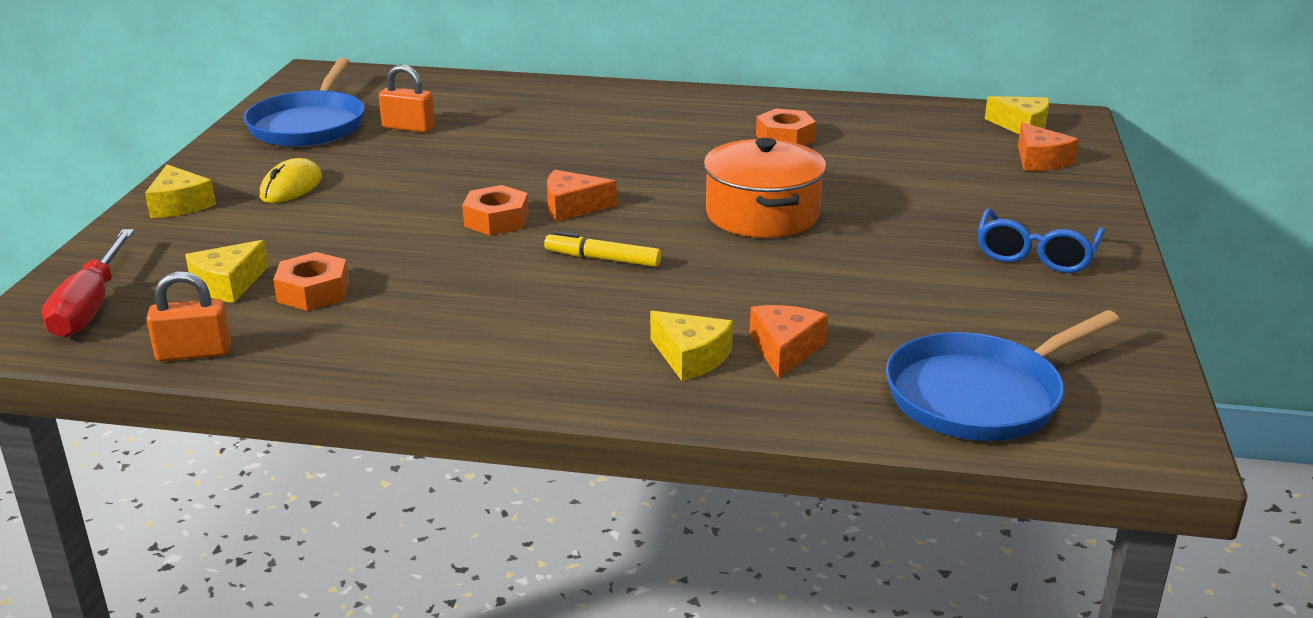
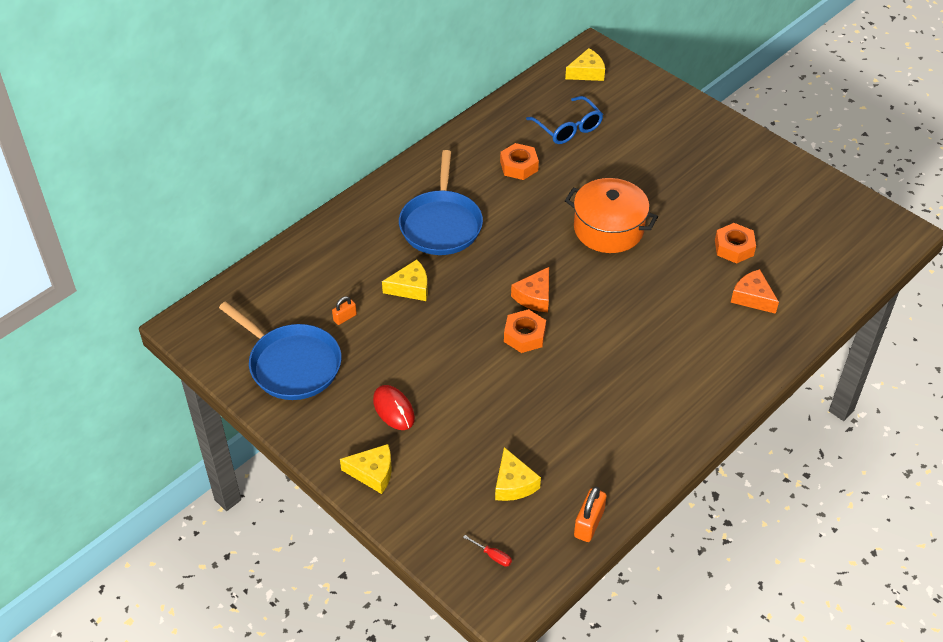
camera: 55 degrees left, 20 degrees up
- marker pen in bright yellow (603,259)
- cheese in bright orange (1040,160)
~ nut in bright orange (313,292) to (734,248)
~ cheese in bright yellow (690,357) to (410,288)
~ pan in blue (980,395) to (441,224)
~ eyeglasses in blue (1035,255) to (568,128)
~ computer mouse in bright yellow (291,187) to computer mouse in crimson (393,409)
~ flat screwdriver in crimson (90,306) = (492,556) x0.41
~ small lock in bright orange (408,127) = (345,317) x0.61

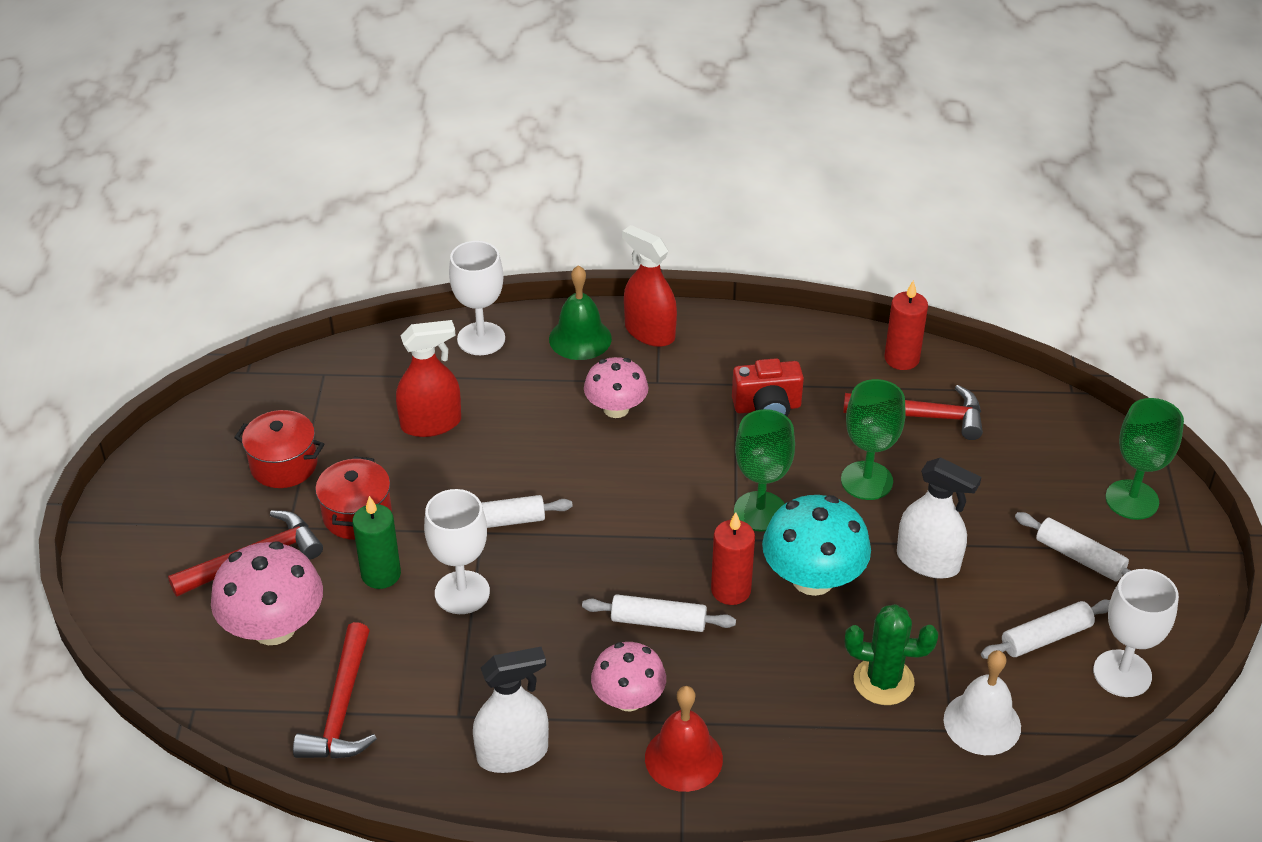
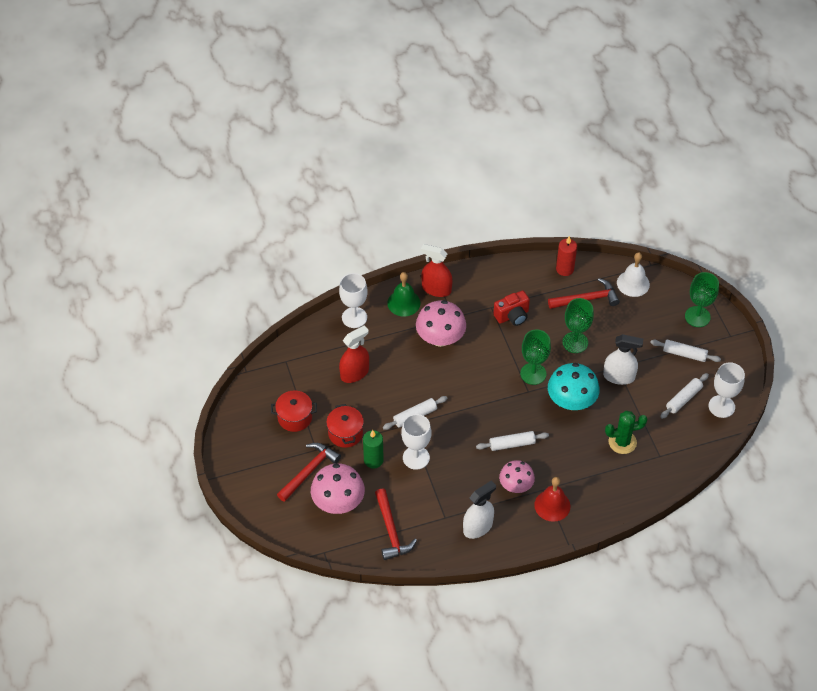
camera: 20 degrees left, 10 degrees up
- candle in crimson (731,590)
~ school bell in snow-white (982,723) to (633,283)
~ toadstool in pink (616,409) = (440,338) x1.52

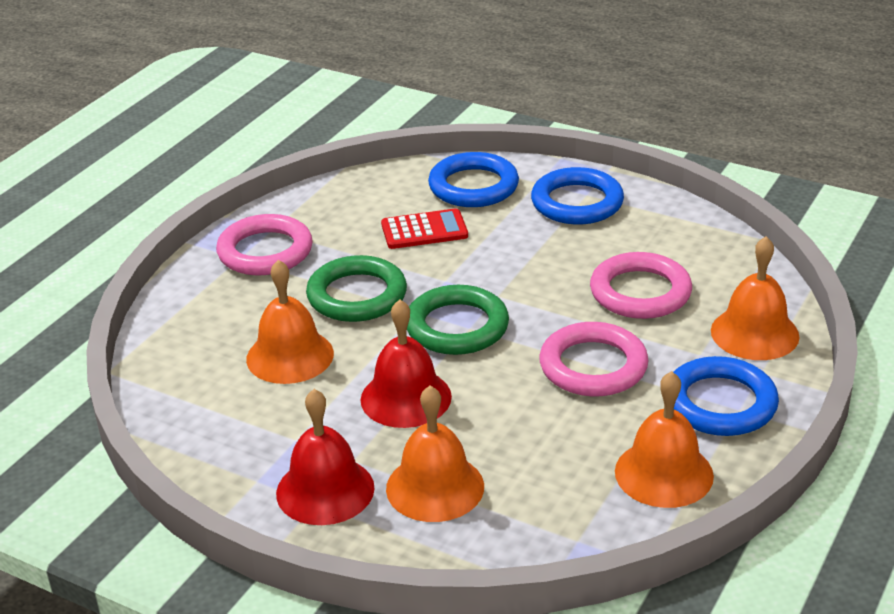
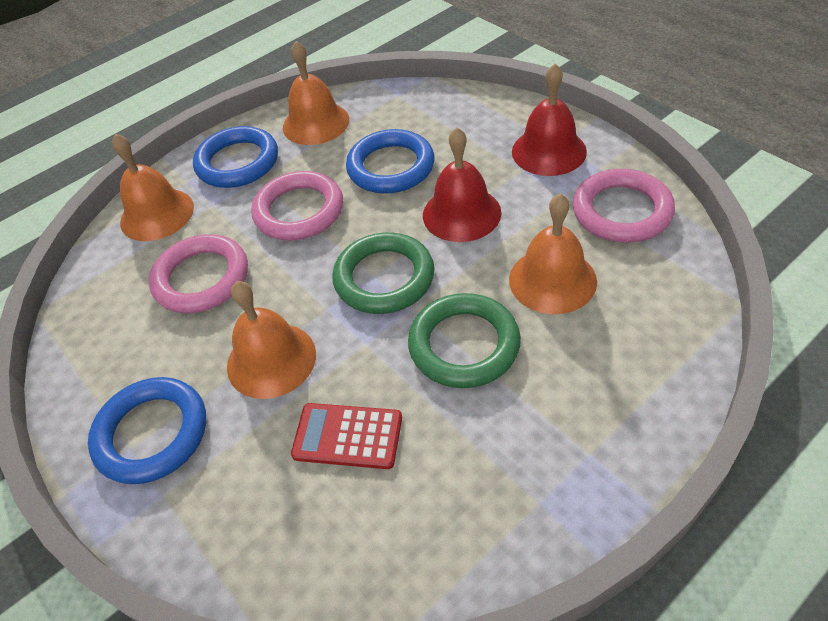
camera: 155 degrees left, 15 degrees up
~ ring in pink (265,251) to (621,211)
~ school bell in bright orange (435,487) to (271,360)
~ ring in blue (473,186) to (391,167)

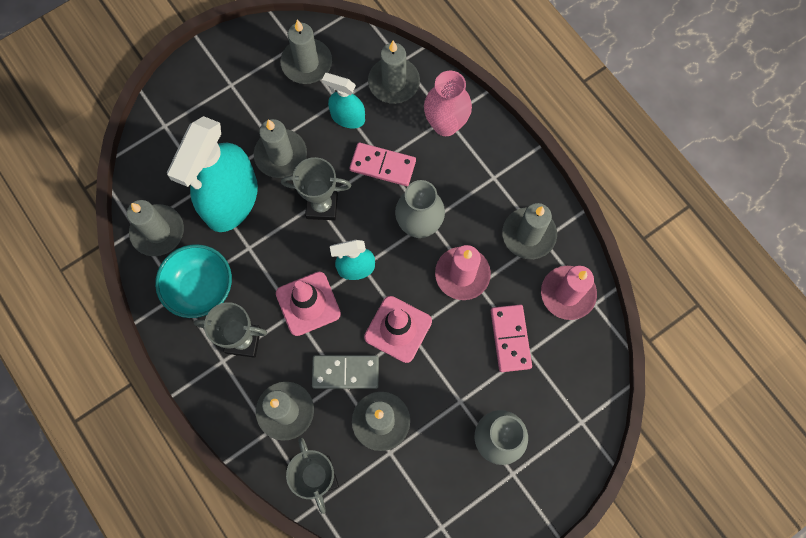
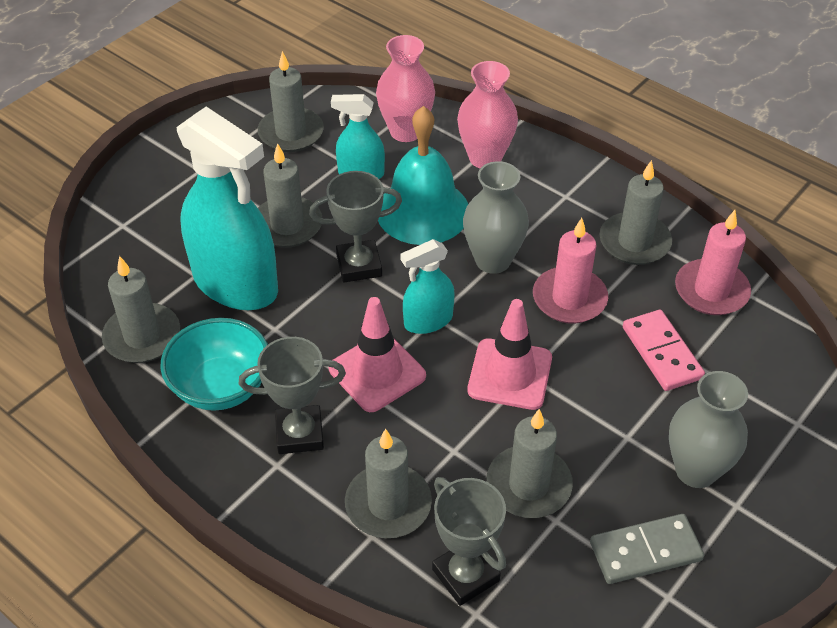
camera: 15 degrees left, 25 degrees down
~ domino tile in grey (345,372) to (645,551)
~ domino tile in pink (382,166) to school bell in turquoise (422,211)
~ candle in grey (393,82) to vase in pink (406,131)
~ spray bottle in turquoise (231,200) = (236,283) 60 degrees counterclockwise

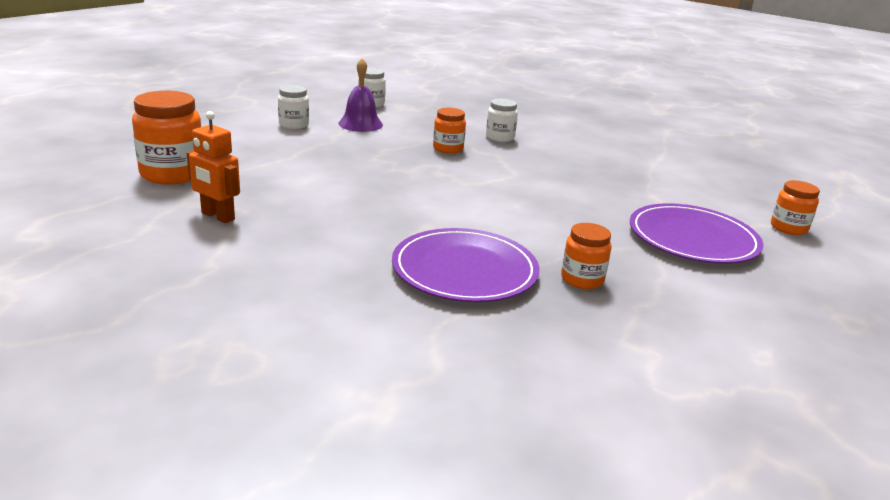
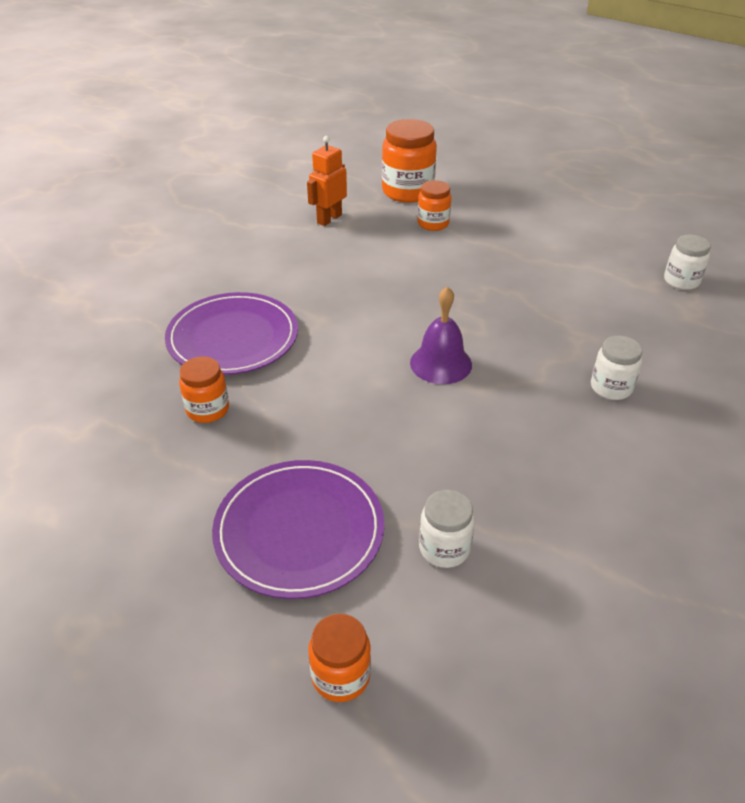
camera: 95 degrees right, 15 degrees up
~ jam jar in snow-white (293,125) to (444,548)
~ school bell in purple (360,124) to (441,363)
~ jam jar in bright orange (448,149) to (433,223)

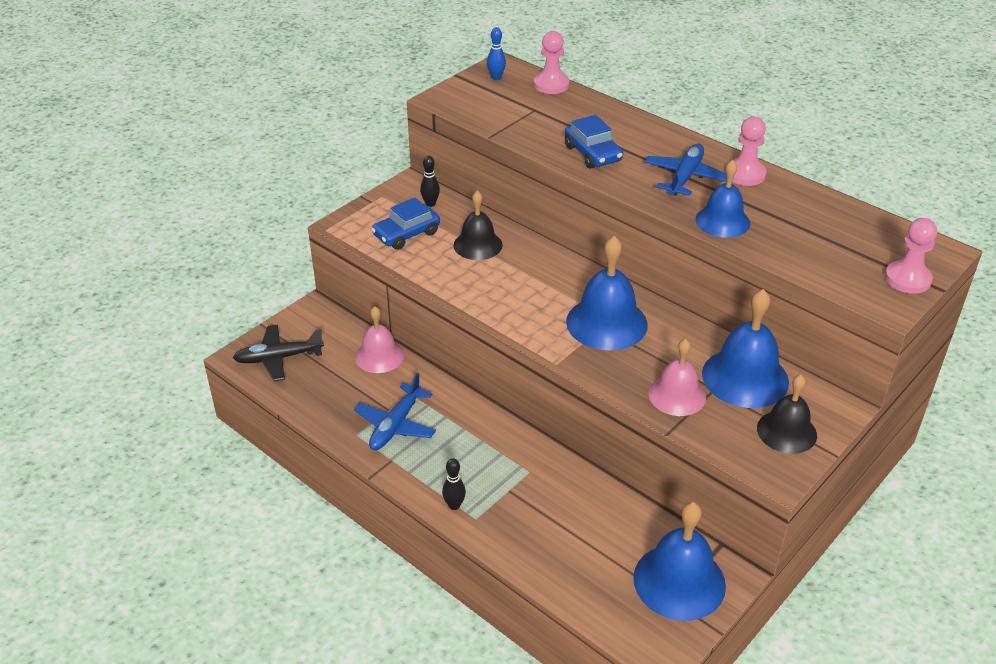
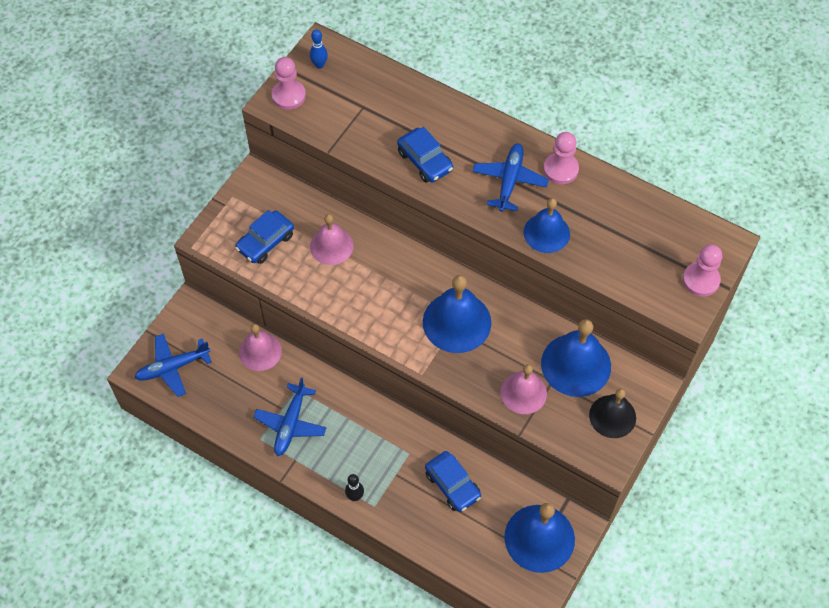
camera: 10 degrees left, 20 degrees up
- bowling pin in black (430,204)
+ car in blue (452,485)
~ chess pawn in pink (551,85) to (288,96)
~ plane in black (278,358) to plane in blue (173,367)
~ school bell in black (478,245) to school bell in pink (331,246)

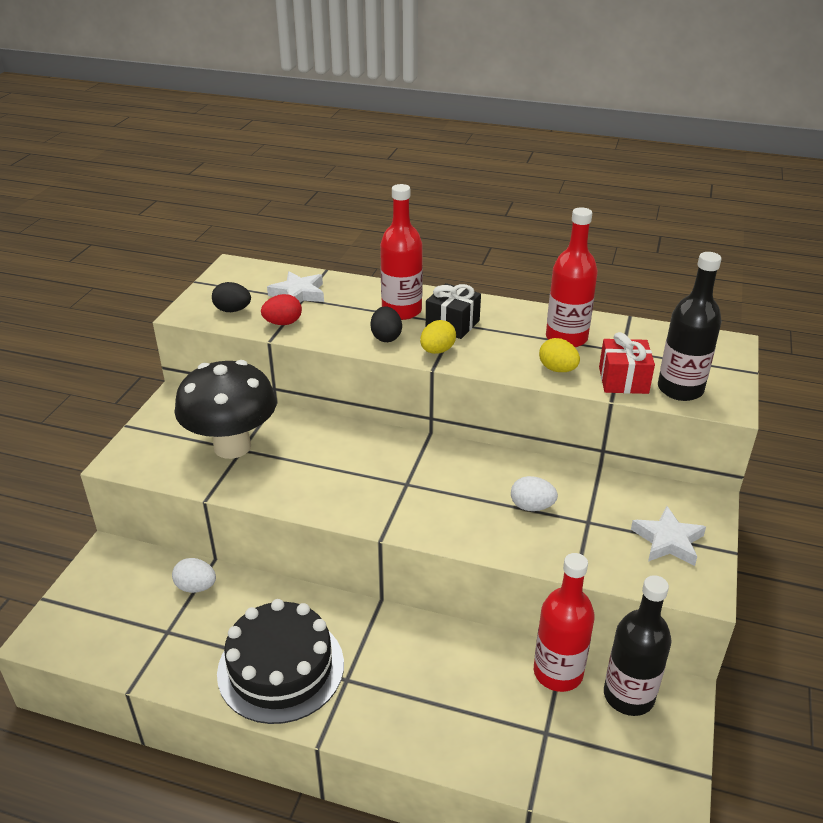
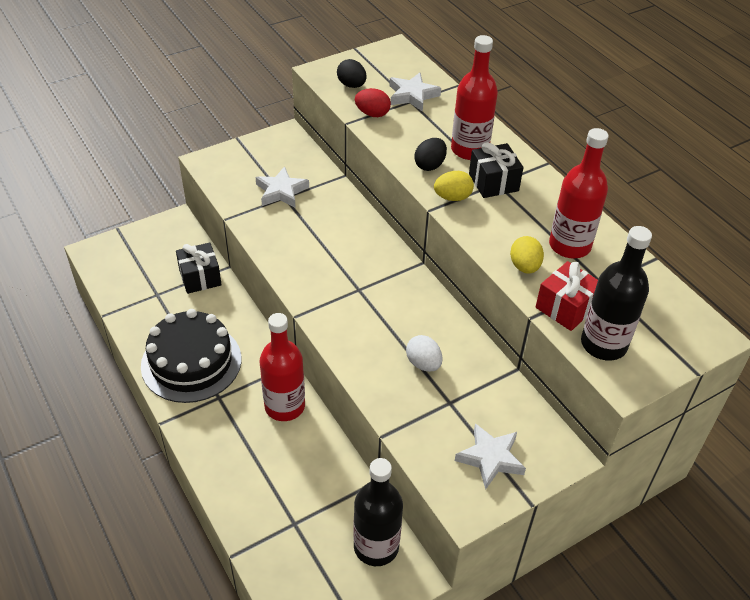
camera: 40 degrees right, 10 degrees up
~ drink bottle in crimson (558,672) to (284,406)
~ egg in snow-white (196,587) to present in black (200,277)
~ toadstool in black (232,446) to star in snow-white (281,191)

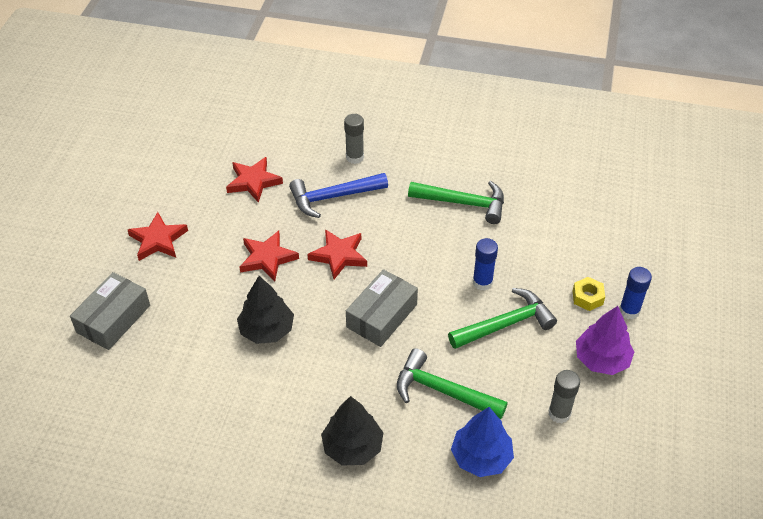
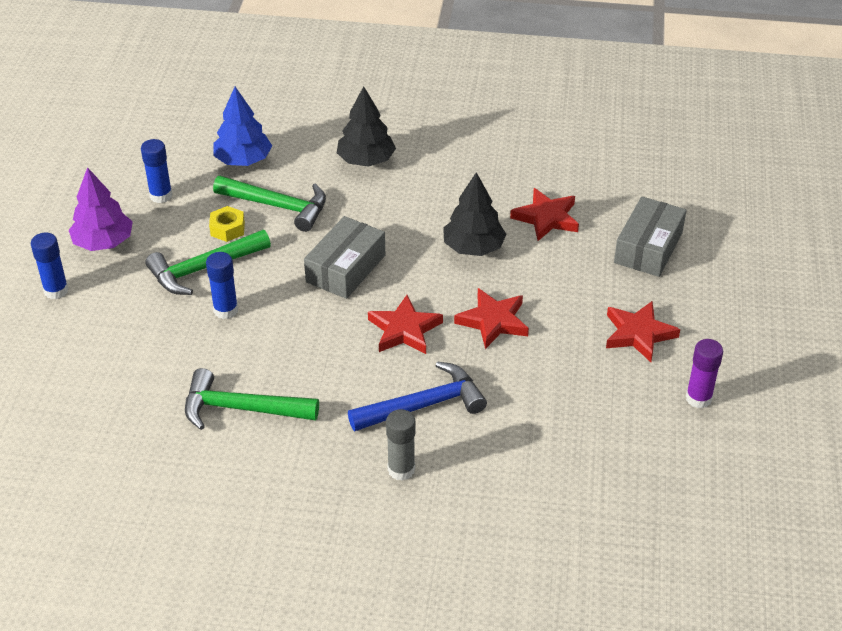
camera: 175 degrees right, 5 degrees down
+ glue in purple (698,398)
~ star in crimson (253,181) to (546,218)
~ nut in bright yellow (587,297) to (227,229)
~ glue in grey (559,413) to glue in blue (161,195)

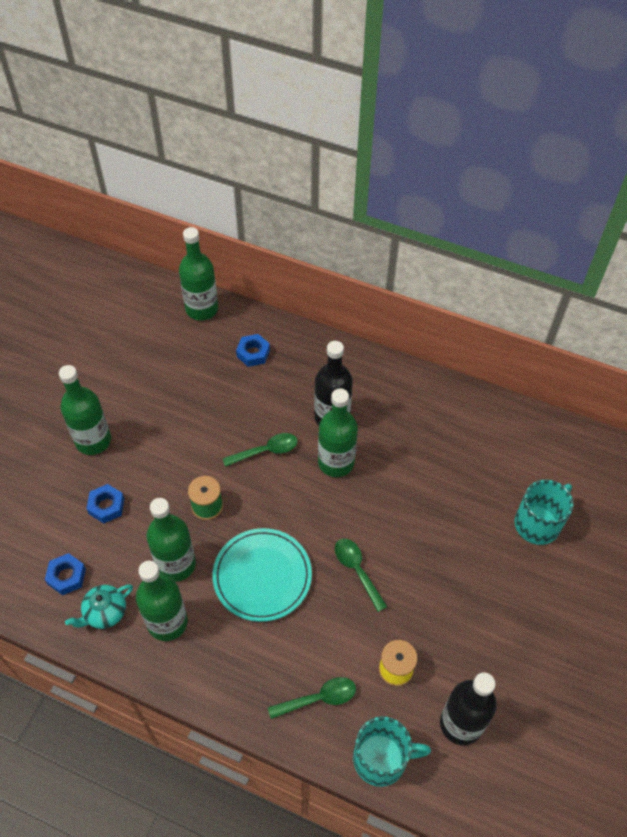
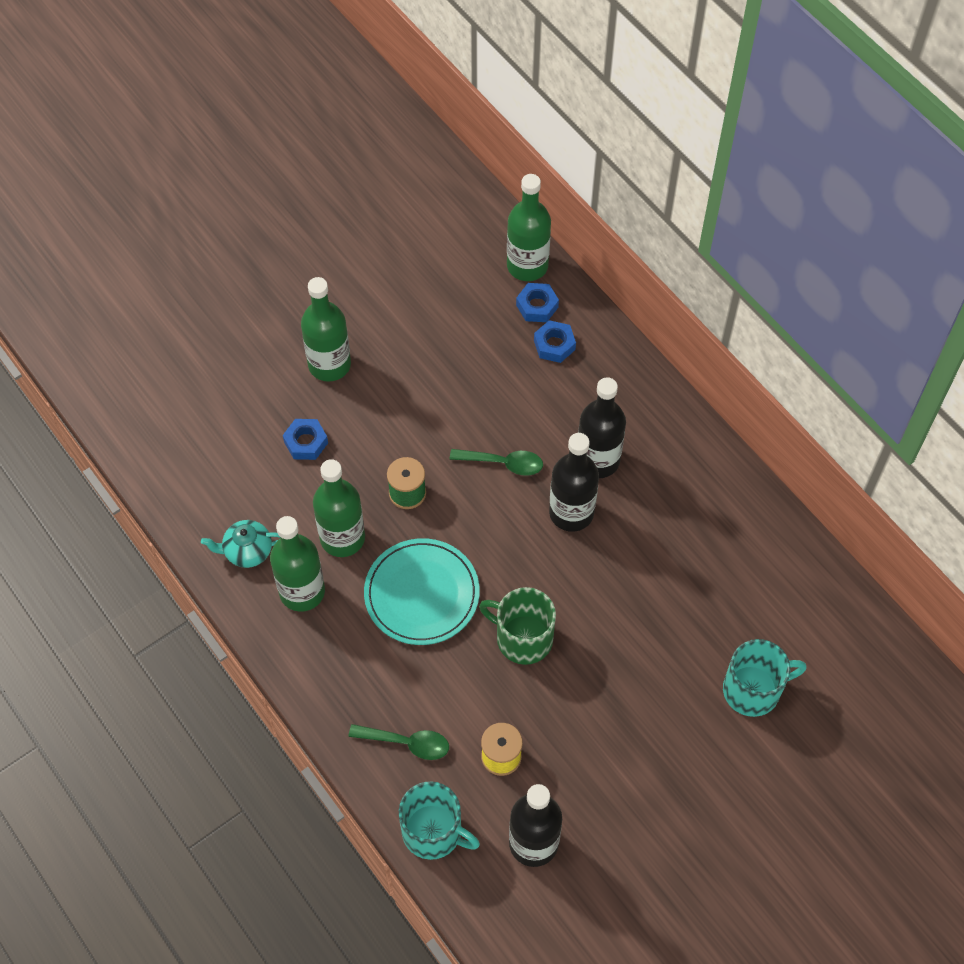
camera: 30 degrees right, 5 degrees up
~ nut in blue (66,576) to (537,306)
~ tablespoon in green (357,570) to mug in green (523,638)
~ drink bottle in green (336,462) to drink bottle in black (571,512)

